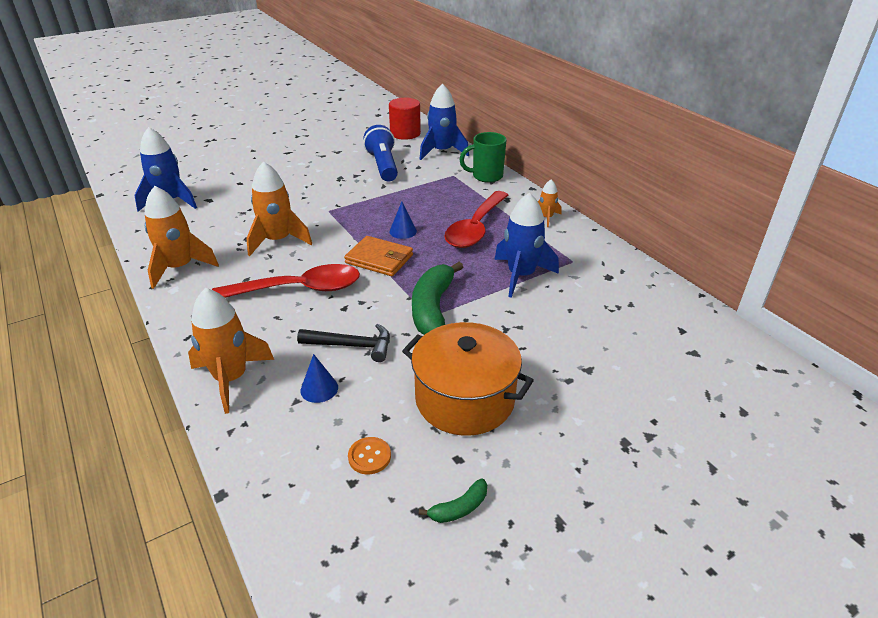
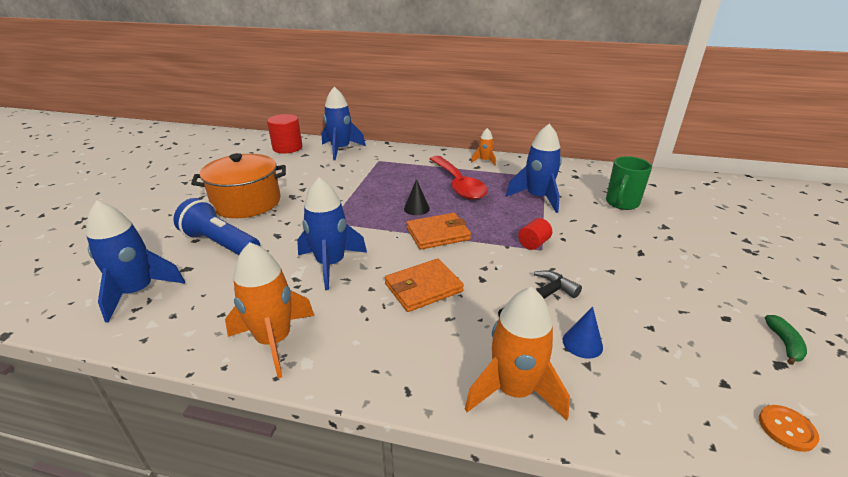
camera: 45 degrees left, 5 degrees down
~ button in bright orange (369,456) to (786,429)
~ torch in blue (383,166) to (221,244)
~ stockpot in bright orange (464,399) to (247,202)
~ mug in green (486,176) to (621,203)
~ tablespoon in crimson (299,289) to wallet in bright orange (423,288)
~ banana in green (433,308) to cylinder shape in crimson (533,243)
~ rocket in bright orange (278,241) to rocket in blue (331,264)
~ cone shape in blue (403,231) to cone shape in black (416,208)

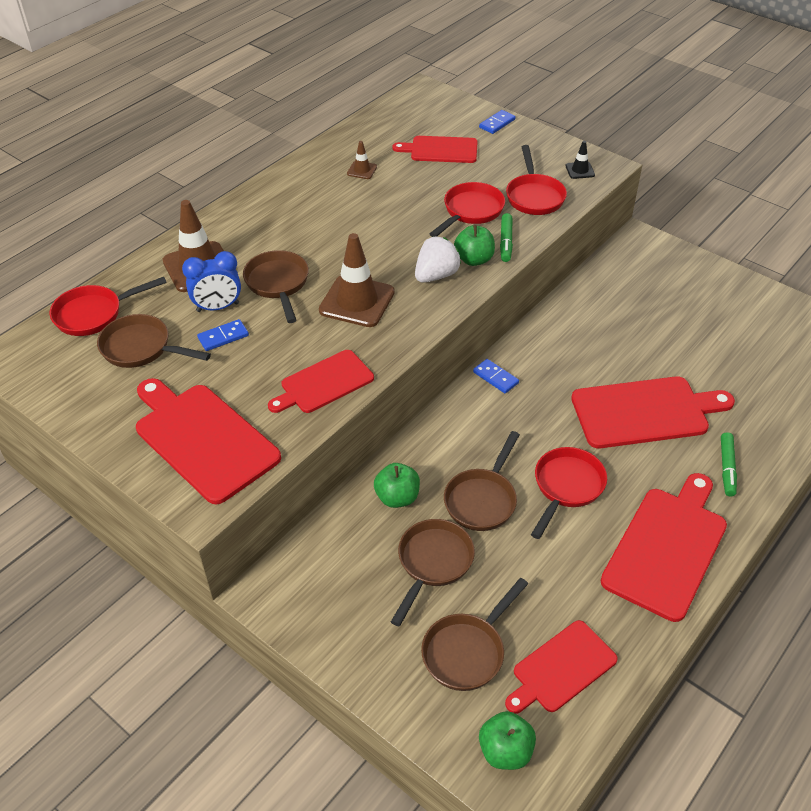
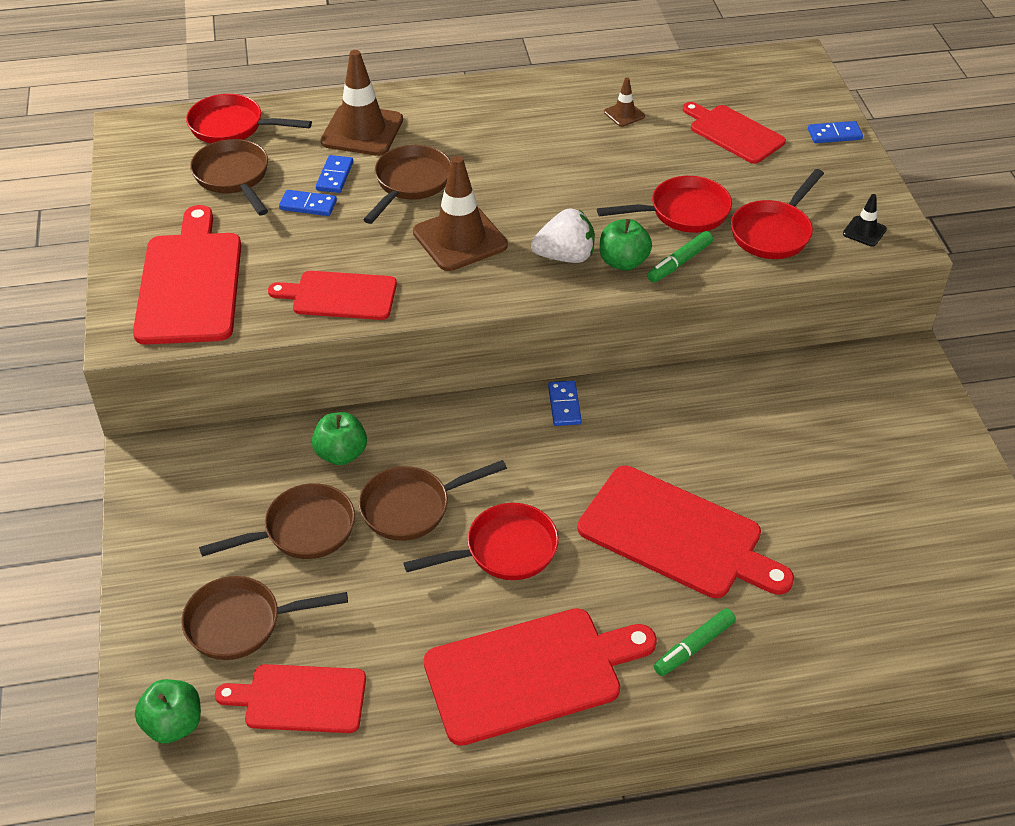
camera: 40 degrees right, 0 degrees up
~ alarm clock in blue (218,307) to domino tile in blue (335,176)

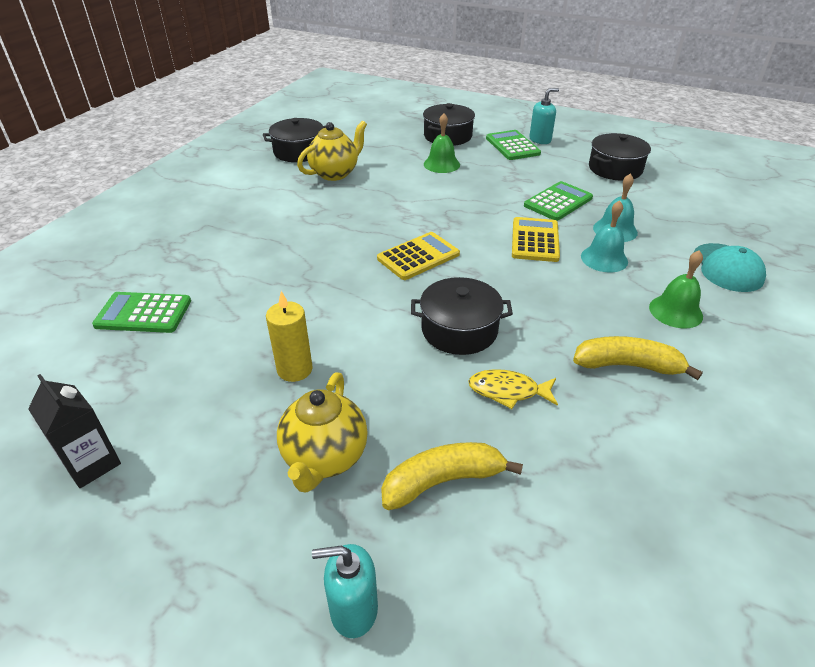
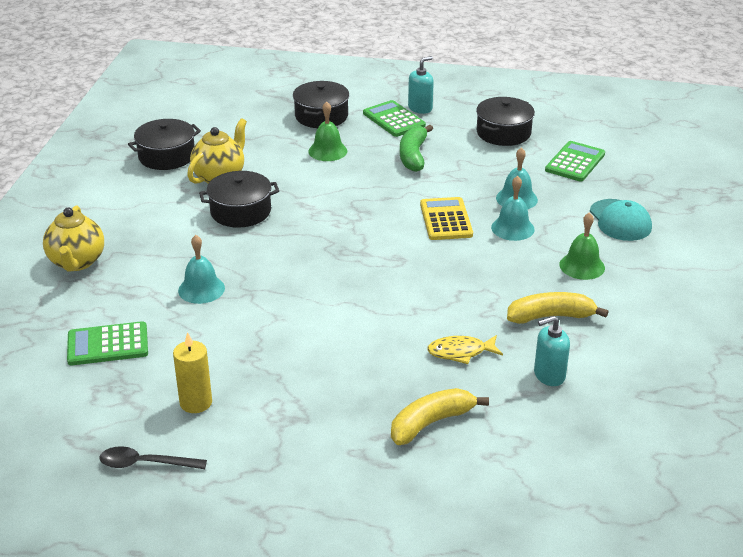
camera: 15 degrees left, 5 degrees down
- pocket calculator in bright yellow (418,257)
+ school bell in turquoise (201,289)
+ banana in green (413,155)
~ candle in bright yellow (295,369) to (196,402)
~ china teapot in bright yellow (325,458) to (77,262)
~ soap pump in turquoise (353,609) to (549,375)
~ stockpot in black (459,330) to (240,211)
~ pocket calculator in green (558,202) to (575,162)
~ milk carton in black (92,464) to tablespoon in black (145,463)

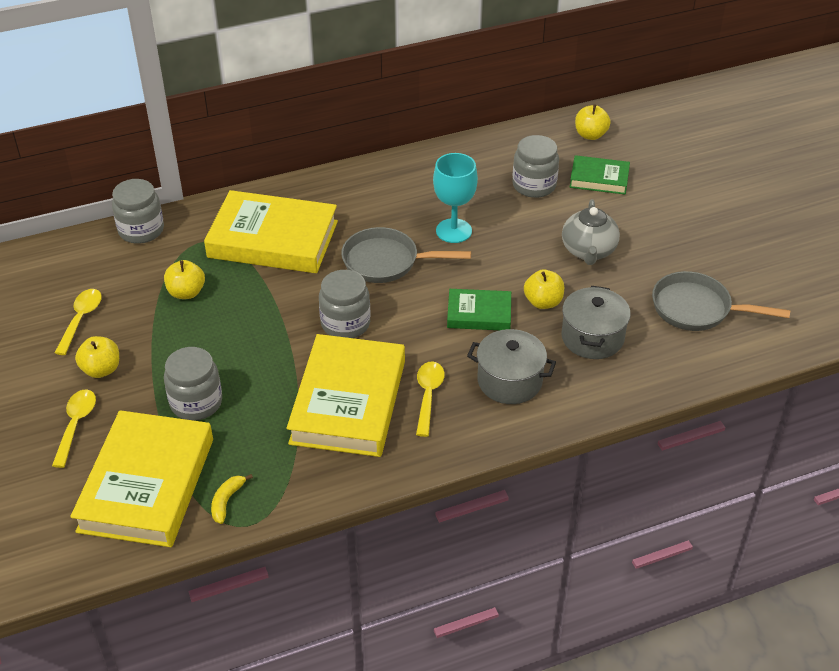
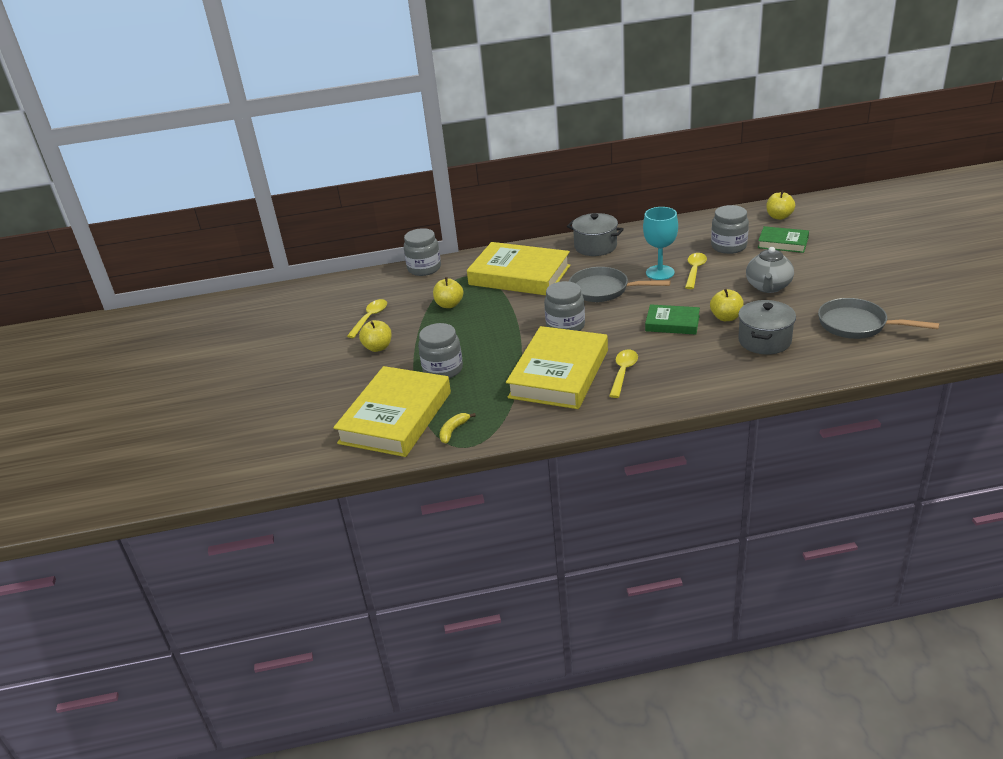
camera: 15 degrees right, 10 degrees down
~ tablespoon in bright yellow (76,425) to (695,270)
~ stockpot in grey (509,381) to (595,246)

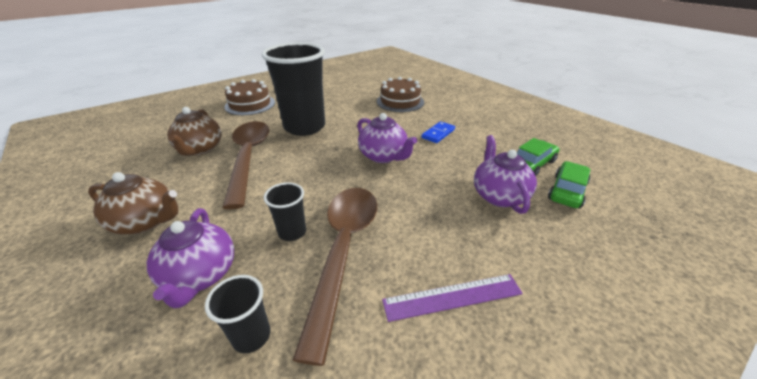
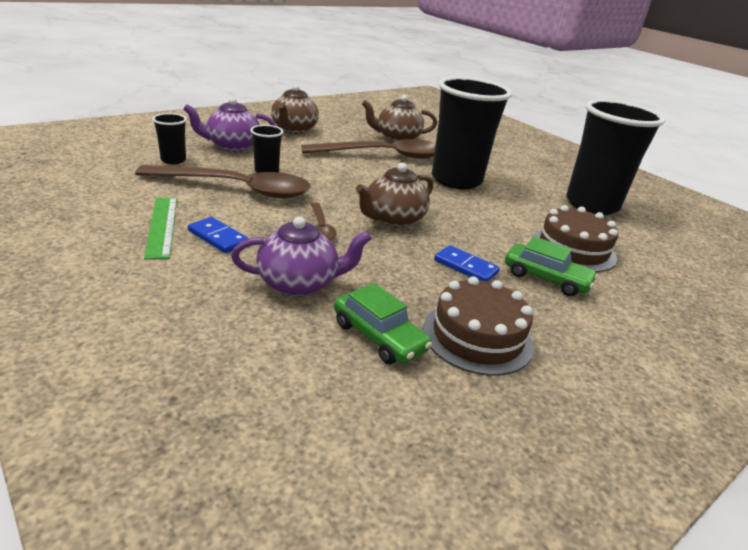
camera: 85 degrees right, 5 degrees down
+ domino tile in blue (218,237)
+ tablespoon in russet (321,227)
+ beaker in black (591,204)
~ gateau in russet (250,104) to (477,336)
~ car in green (567,191) to (546,278)
~ china teapot in purple (383,156) to china teapot in russet (393,219)
~ ruler in purple (452,297) to ruler in green (162,226)

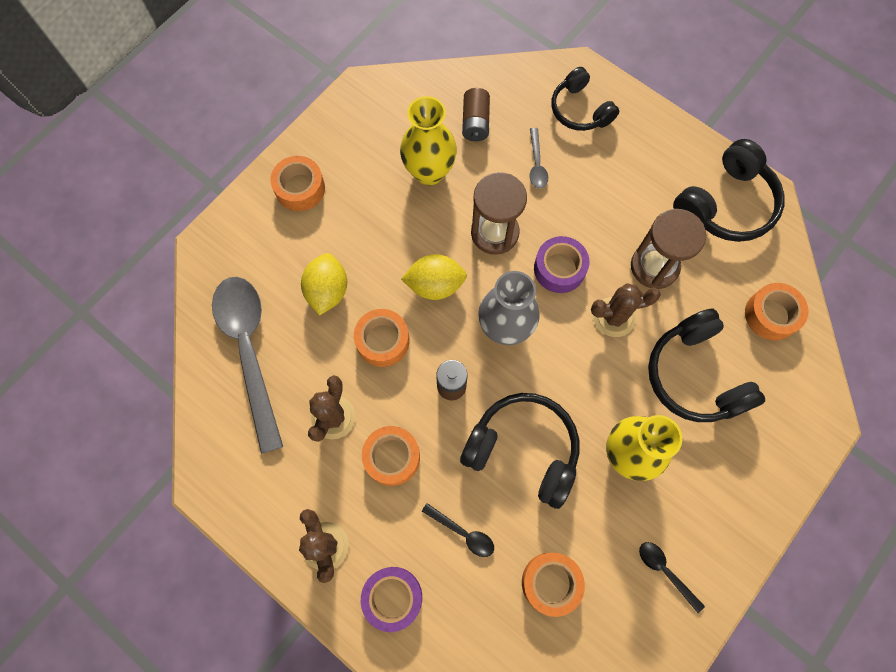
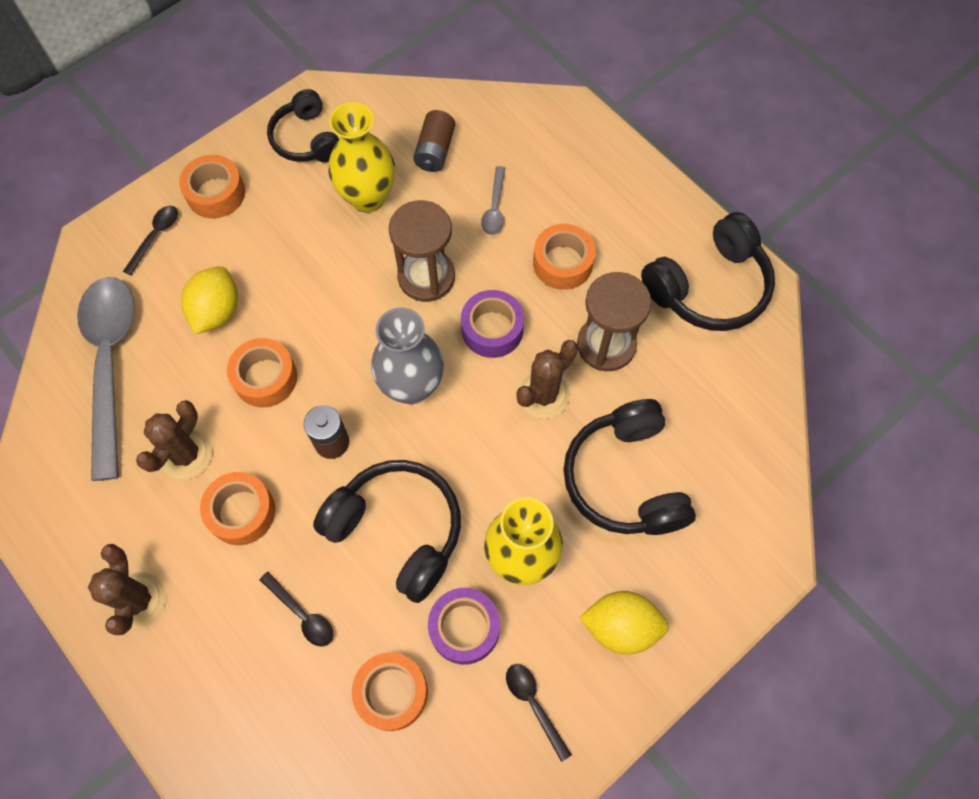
camera: 10 degrees right, 5 degrees down
+ tablespoon in black (155,237)
~ sticky tape in purple (392,597) to (464,628)
~ citrus fruit in bright yellow (435,285) to (621,626)
~ over-ear headphones in black (580,110) to (306,139)
~ sticky tape in bright orange (771,315) to (563,263)
~ cactus in russet (614,317) = (543,395) 45 degrees counterclockwise

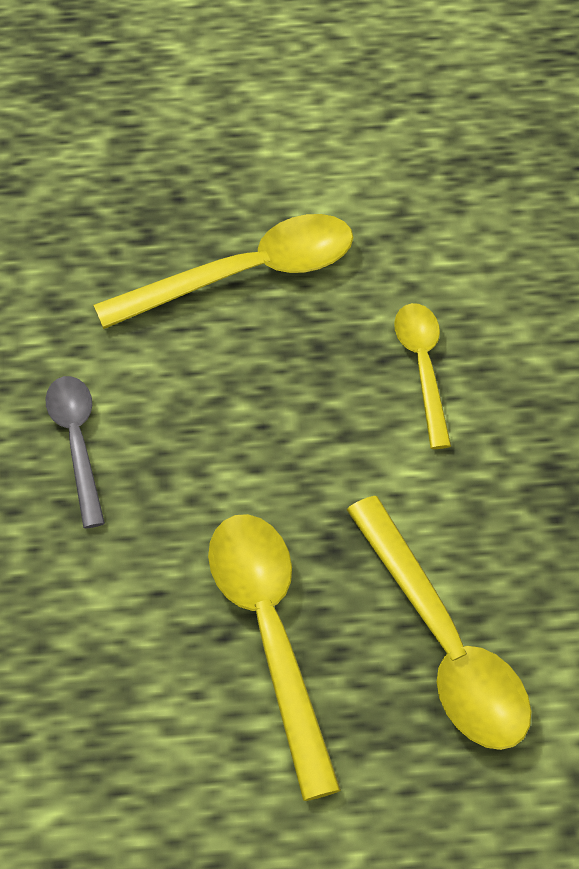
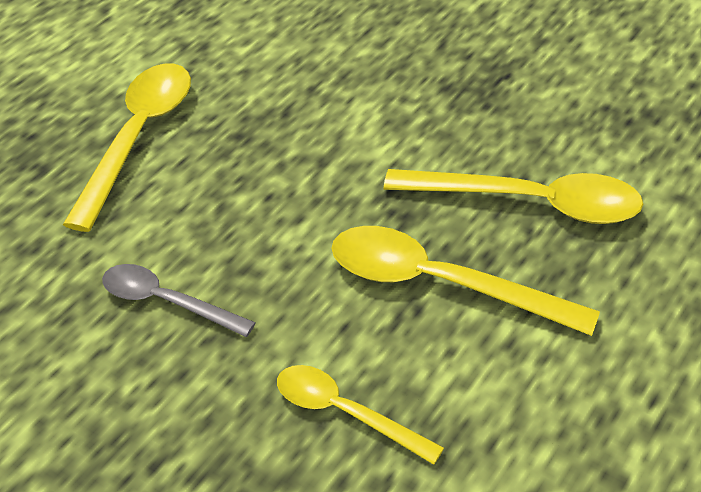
camera: 50 degrees left, 10 degrees down
~ tablespoon in bright yellow (423,368) to (345,413)

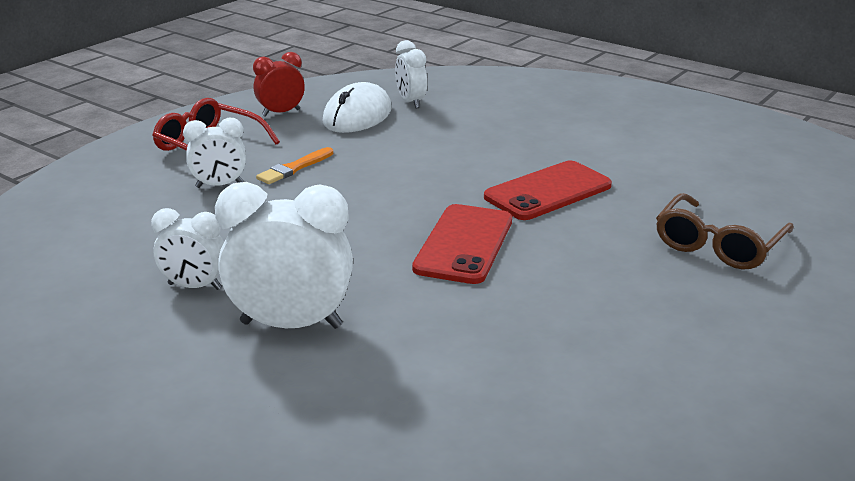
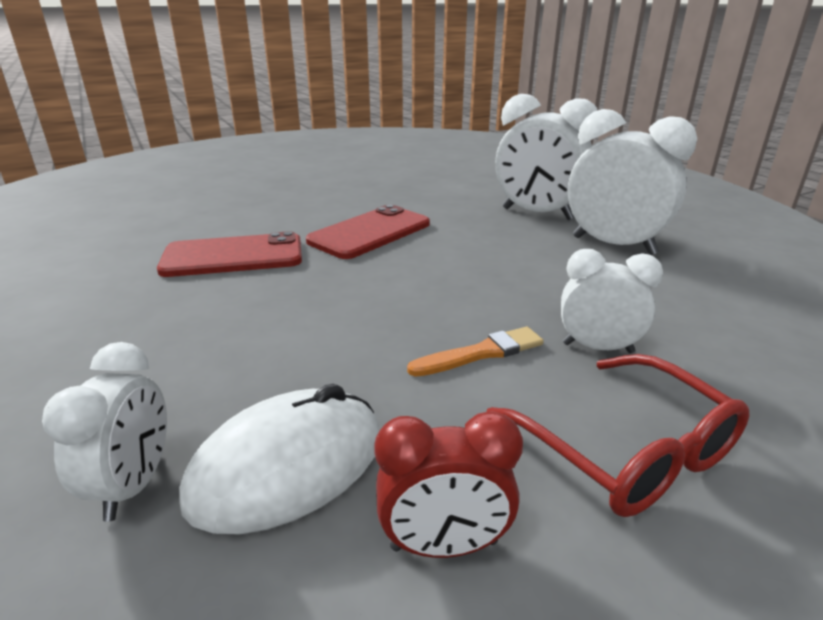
camera: 155 degrees left, 0 degrees up
- eyeglasses in russet (718,245)
~ alarm clock in snow-white (194,286) = (613,245) x1.71

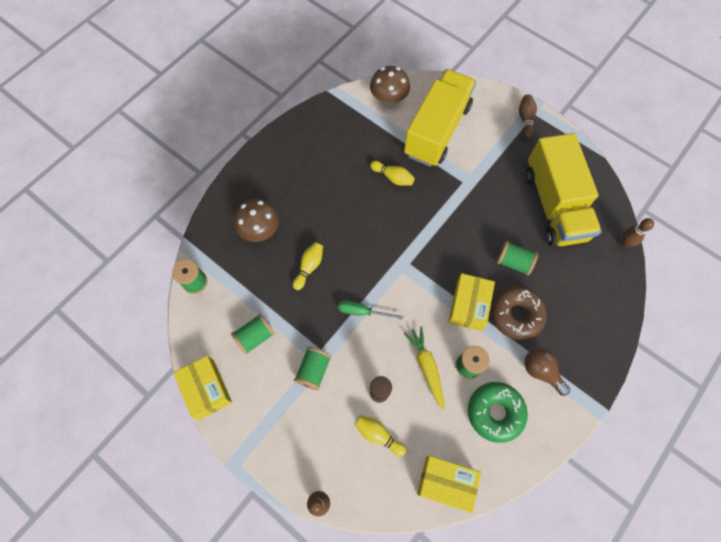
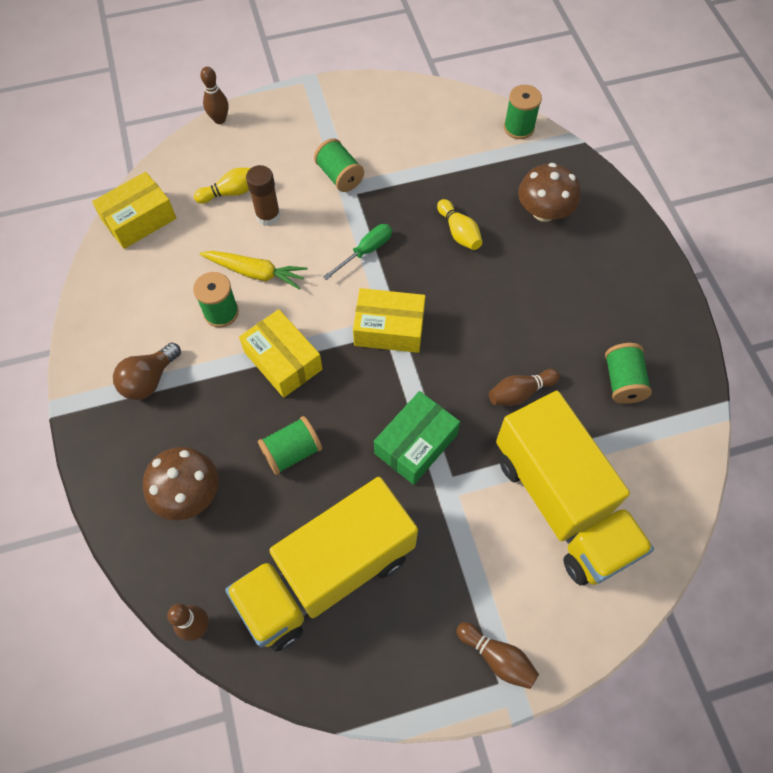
camera: 125 degrees right, 5 degrees down
- doughnut in green (495,412)
- doughnut in russet (516,315)
+ parcel in green (415,444)
~ parcel in bright yellow (206,389) to (389,328)
~ spool in green (255,336) to (622,381)
~ toadstool in russet (389,98) to (188,493)
~ bowling pin in bright yellow (393,177) to bowling pin in russet (520,392)
~ light bulb in russet (541,371) = (149,380) 135 degrees clockwise
~ lorry in bright yellow (554,205) = (326,575) 60 degrees counterclockwise

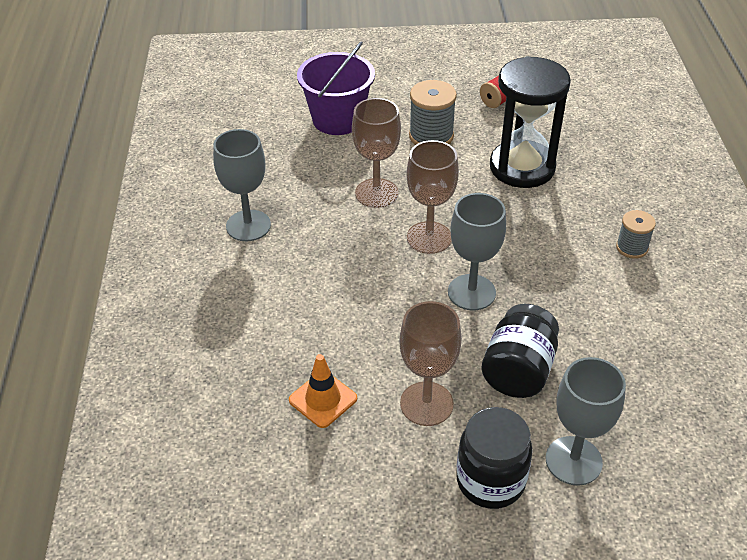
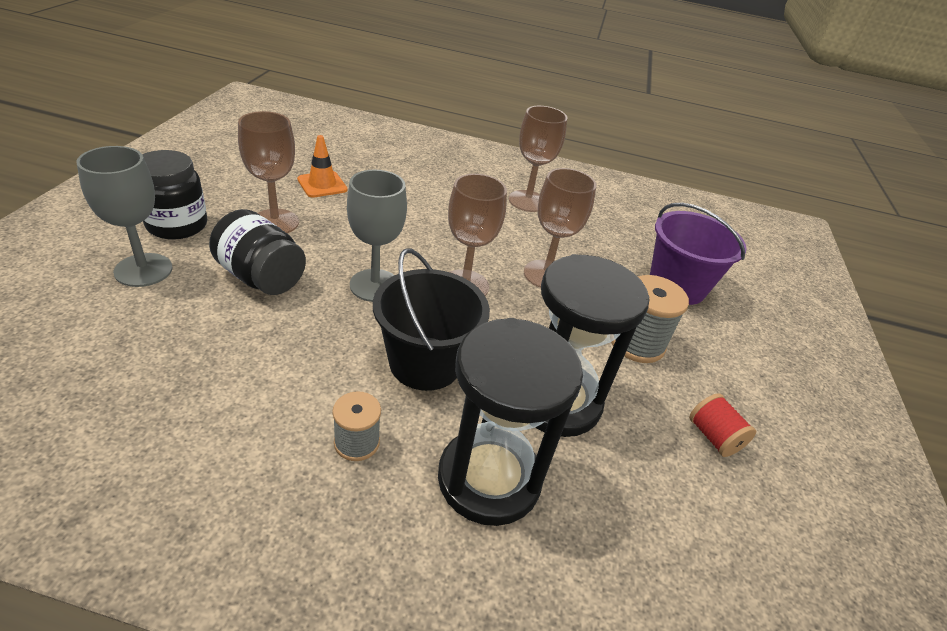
camera: 100 degrees right, 5 degrees down
+ bucket in black (425,363)
+ sandglass in black (489,478)
~ wine glass in grey (248,226) to wine glass in russet (527,201)

